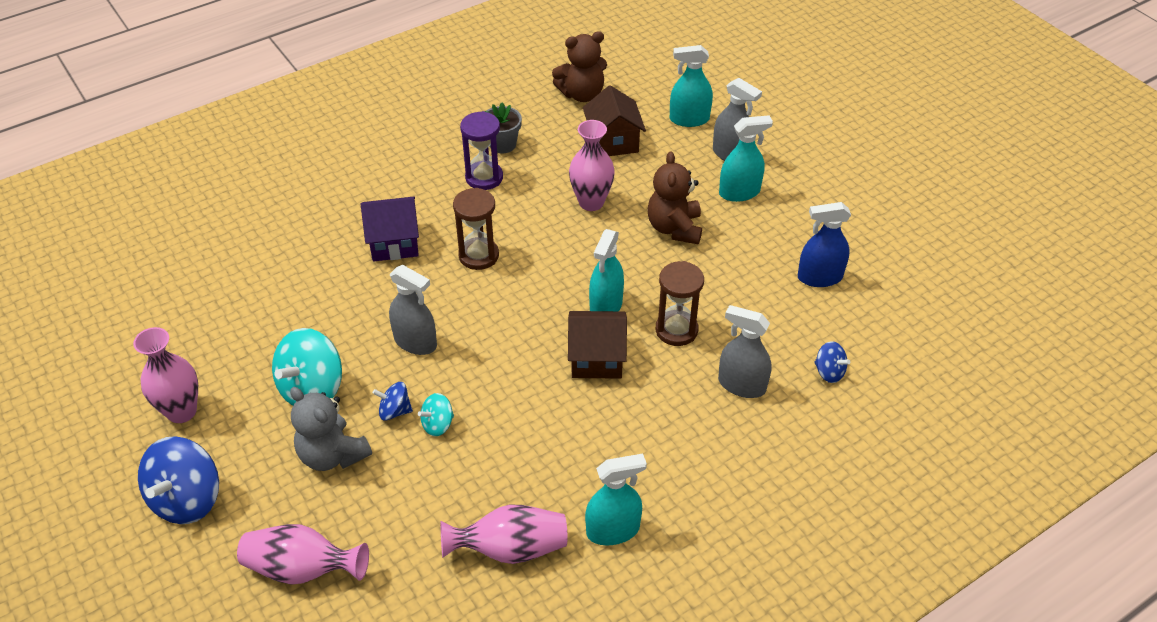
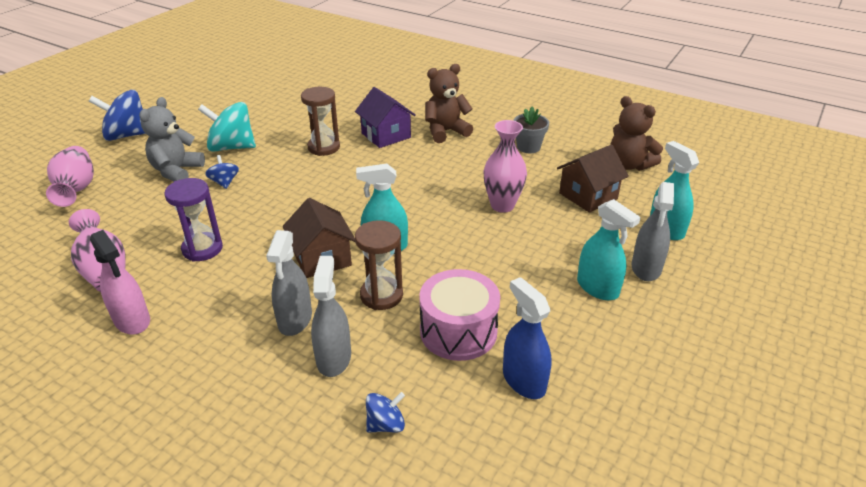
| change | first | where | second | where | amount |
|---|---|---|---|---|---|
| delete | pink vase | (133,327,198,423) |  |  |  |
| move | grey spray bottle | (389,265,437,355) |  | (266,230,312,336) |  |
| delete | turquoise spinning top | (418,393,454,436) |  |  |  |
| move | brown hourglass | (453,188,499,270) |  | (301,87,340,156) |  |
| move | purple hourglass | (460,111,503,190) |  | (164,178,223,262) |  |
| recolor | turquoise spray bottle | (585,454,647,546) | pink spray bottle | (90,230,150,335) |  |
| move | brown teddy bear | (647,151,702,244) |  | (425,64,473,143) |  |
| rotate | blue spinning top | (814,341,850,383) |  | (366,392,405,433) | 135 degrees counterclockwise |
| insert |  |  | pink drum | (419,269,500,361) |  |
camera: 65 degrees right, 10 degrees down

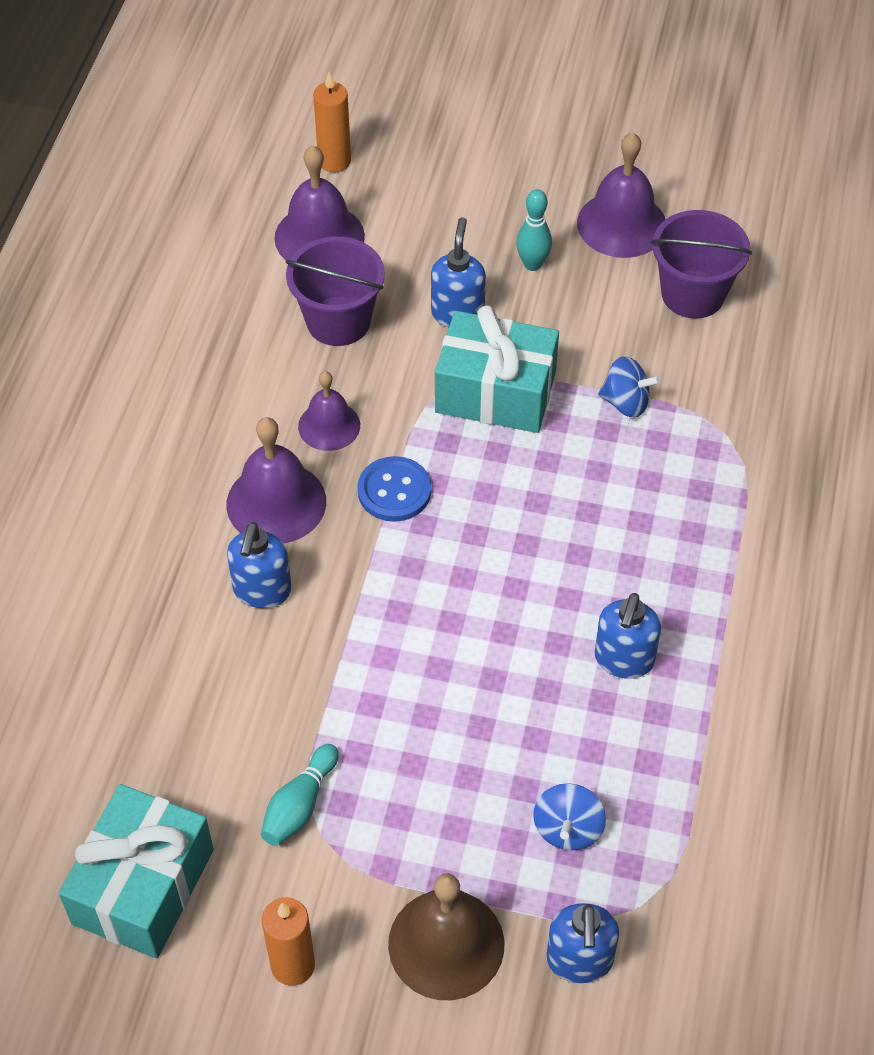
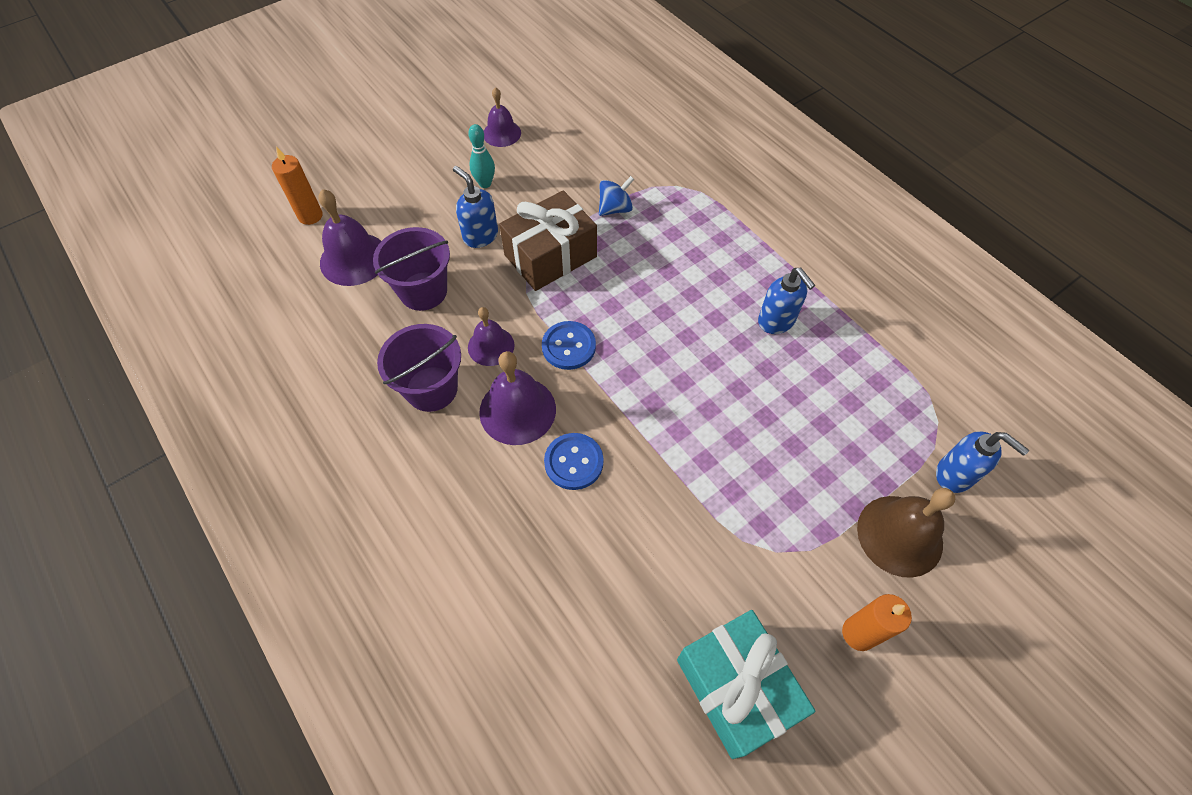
| change | first | where | second | where | amount |
|---|---|---|---|---|---|
| replace | blue soap dispenser | (227,522,292,608) | blue button | (544,433,604,490) |  |
| delete | turquoise bowling pin | (261,744,339,846) |  |  |  |
| recolor | turquoise gift | (435,305,559,433) | brown gift | (499,190,597,291) |  |
| delete | blue spinning top | (533,783,606,851) |  |  |  |
| resize | purple bell | (577,132,666,258) |  | (484,87,521,147) | x0.64 |
| move | purple bucket | (651,210,752,319) |  | (377,324,461,412) |  |
camera: 50 degrees left, 5 degrees up

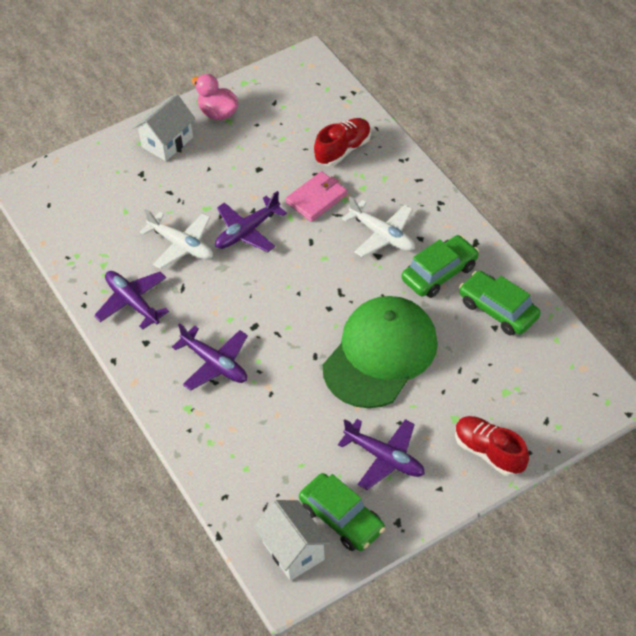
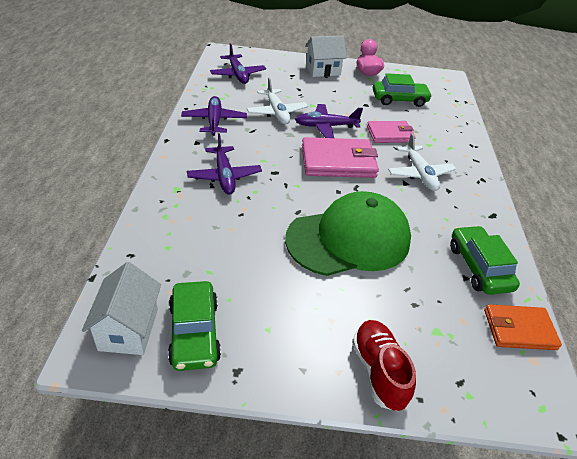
| change | first | where | second | where | amount |
|---|---|---|---|---|---|
| delete | red shoe | (314,118,371,166) |  |  |  |
| move | purple plane | (338,419,425,490) |  | (210,43,266,84) |  |
| move | green car | (402,235,479,298) |  | (373,73,432,107) |  |
| insert |  |  | pink wallet | (302,137,379,178) |  |
| insert |  |  | orange wallet | (484,304,562,350) |  |
camera: 30 degrees right, 10 degrees down

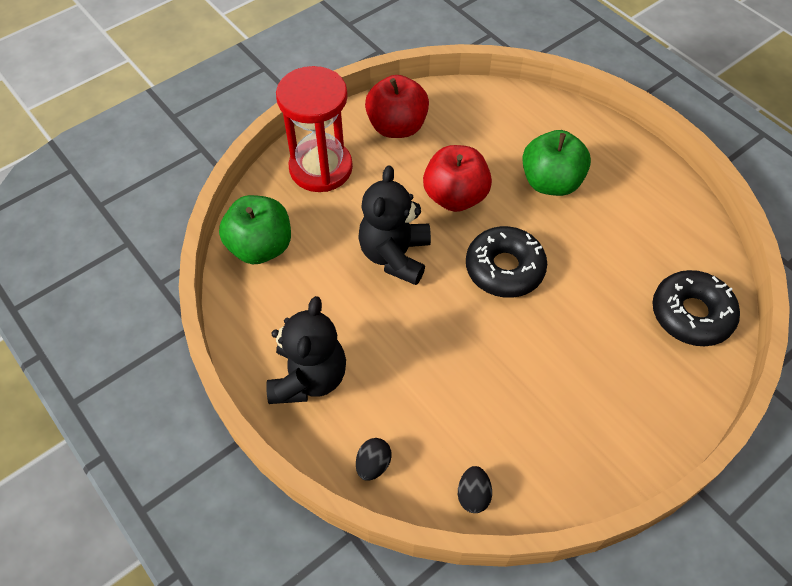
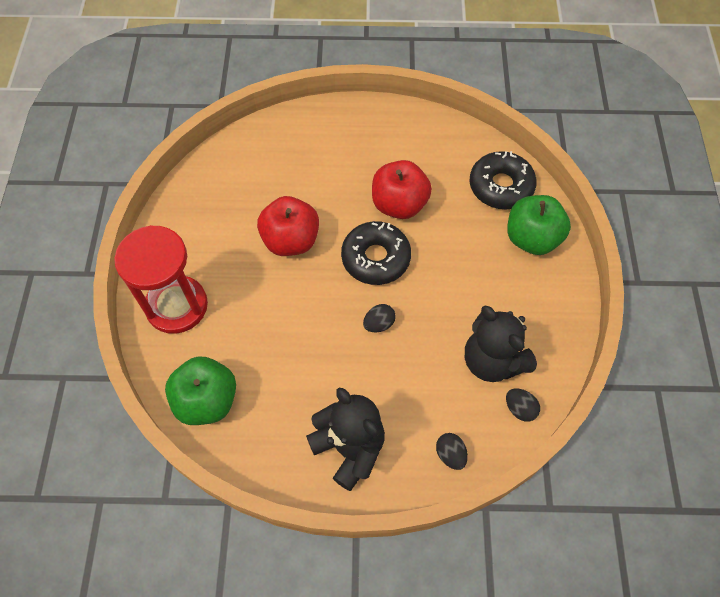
| change | first | where | second | where | amount |
|---|---|---|---|---|---|
| move | black teddy bear | (358,165,431,285) |  | (465,305,537,382) |  |
| move | red apple | (365,75,429,138) |  | (372,160,432,219) |  |
| move | green apple | (522,130,591,196) |  | (507,195,571,255) |  |
| insert |  |  | black egg | (363,304,396,332) |  |
camera: 50 degrees left, 5 degrees up

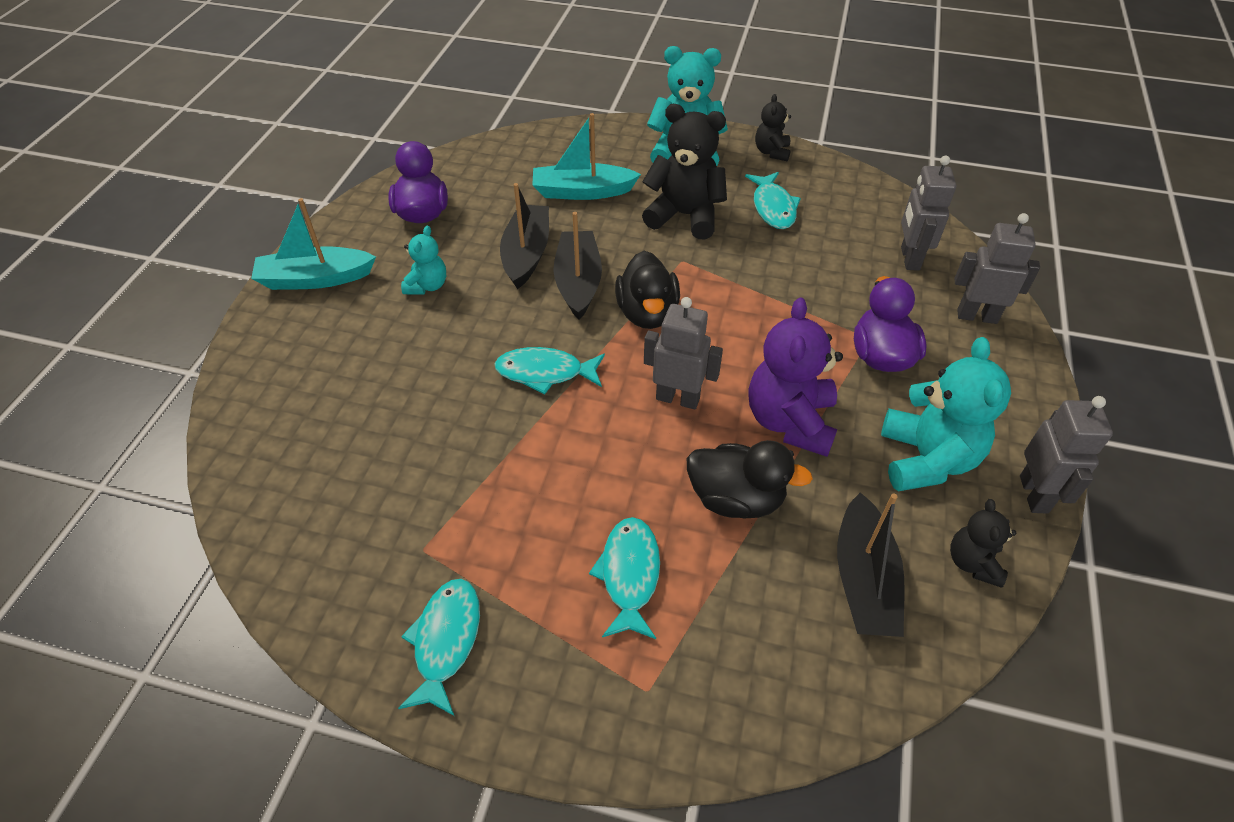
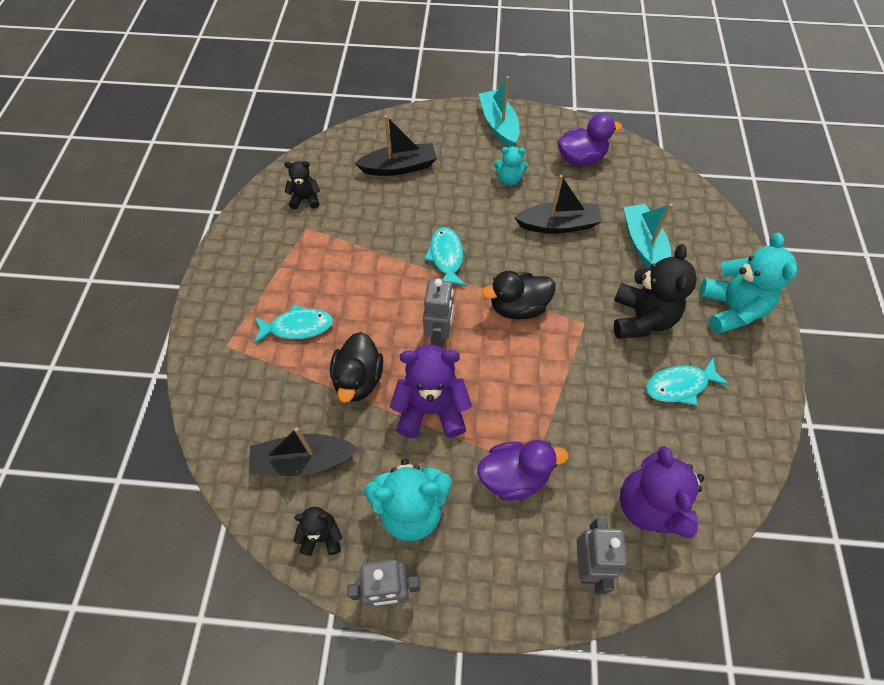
| change | first | where | second | where | amount |
|---|---|---|---|---|---|
| delete | turquoise fish | (398,579,480,716) |  |  |  |
| move | black boat | (553,212,602,320) |  | (355,115,437,176) |  |
| move | black teddy bear | (755,94,791,161) |  | (284,161,320,210) |  |
| replace | grey robot | (901,156,956,271) | purple teddy bear | (620,446,704,539) |  |
camera: 80 degrees right, 10 degrees up

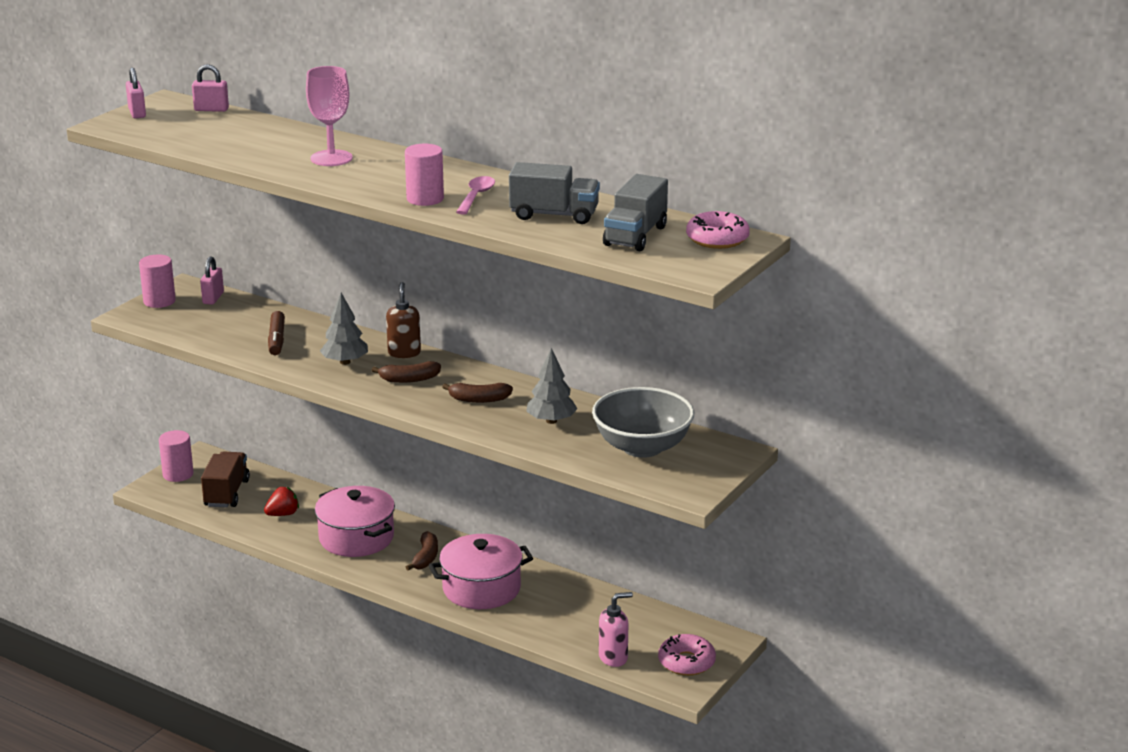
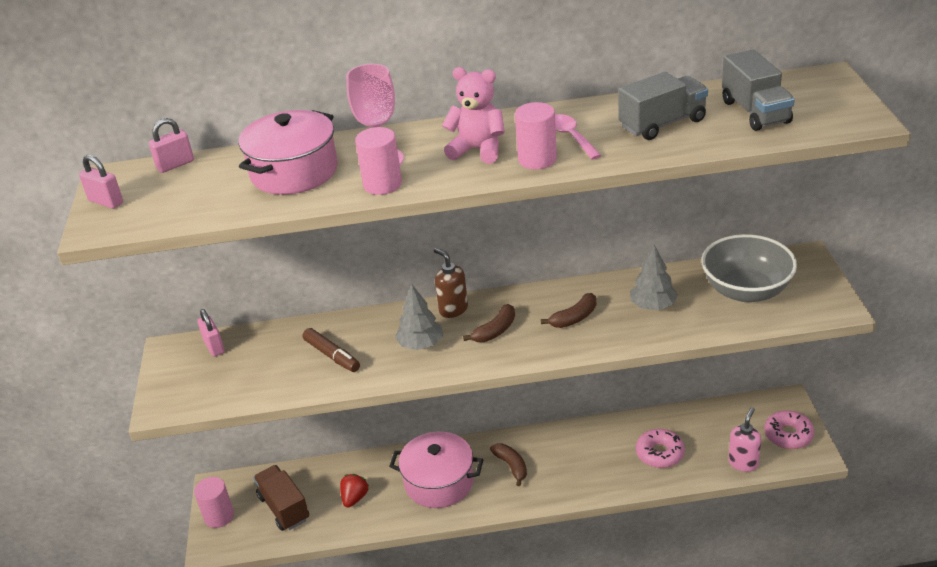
| change | first | where | second | where | amount |
|---|---|---|---|---|---|
| move | pink cylinder | (139,254,176,308) |  | (355,127,402,195) |  |
| move | pink pot | (429,534,533,609) |  | (239,110,338,195) |  |
| move | pink donut | (686,211,750,249) |  | (636,429,685,468) |  |
| insert |  |  | pink teddy bear | (442,67,505,164) |  |
camera: 35 degrees left, 10 degrees up

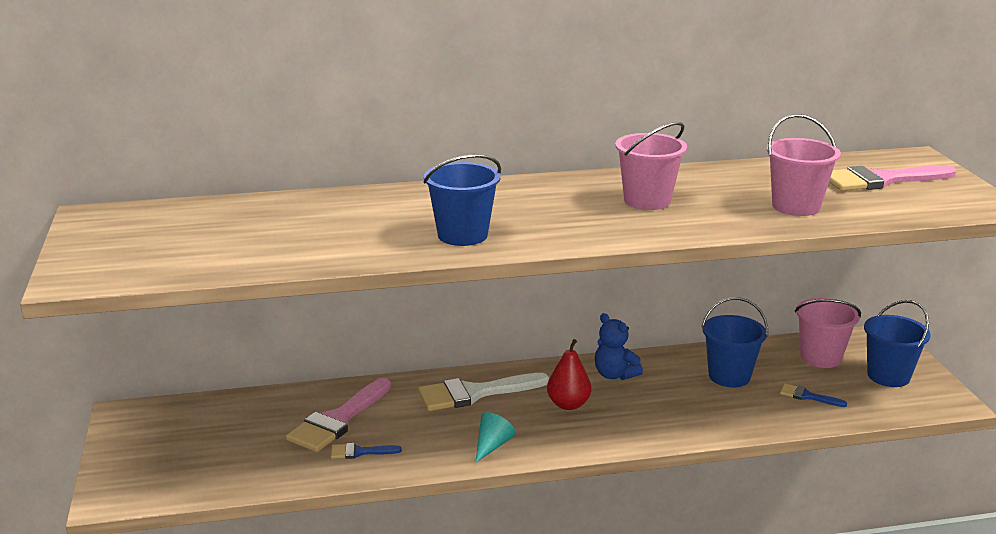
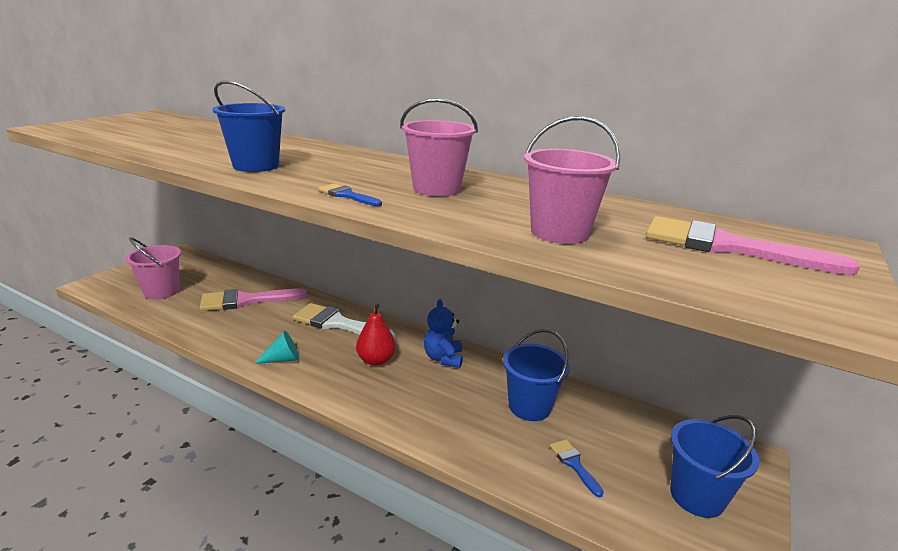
| change | first | where | second | where | amount |
|---|---|---|---|---|---|
| move | blue brush | (331,443,402,459) |  | (318,184,382,206) |  |
| move | pink bucket | (795,298,861,368) |  | (126,237,181,299) |  |
camera: 40 degrees right, 0 degrees up

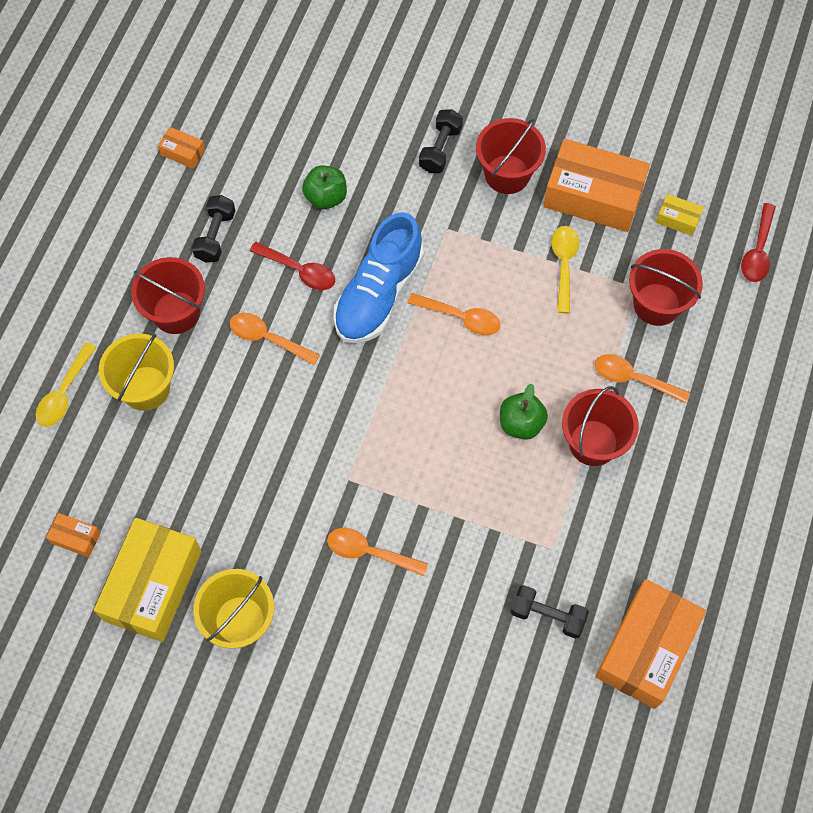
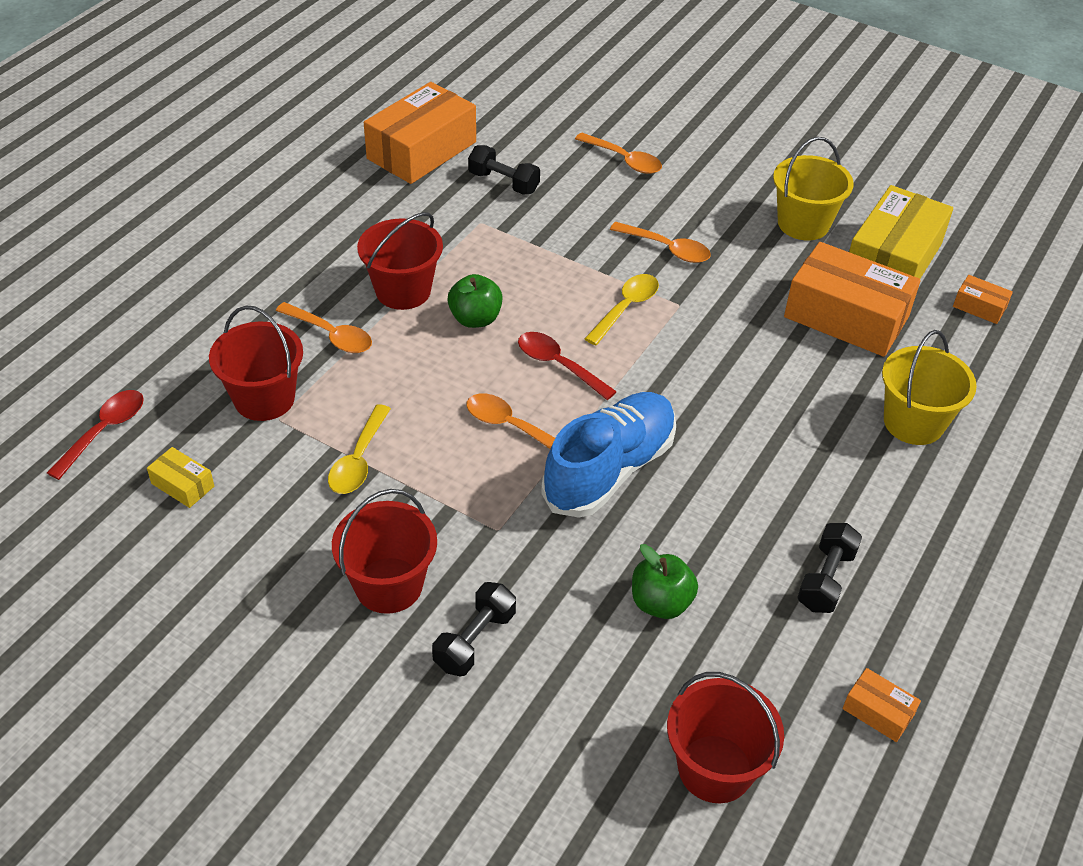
| change | first | where | second | where | amount |
|---|---|---|---|---|---|
| move | yellow spoon | (36,342,97,427) |  | (584,274,659,345) |  |
| move | red bucket | (131,257,205,334) |  | (667,672,784,803) |  |
| move | orange spoon | (230,313,320,365) |  | (575,133,662,174) |  |
| move | red spoon | (250,242,335,290) |  | (518,332,617,400) |  |
| move | orange box | (543,139,650,232) |  | (784,242,921,357) |  |
camera: 170 degrees left, 20 degrees down

